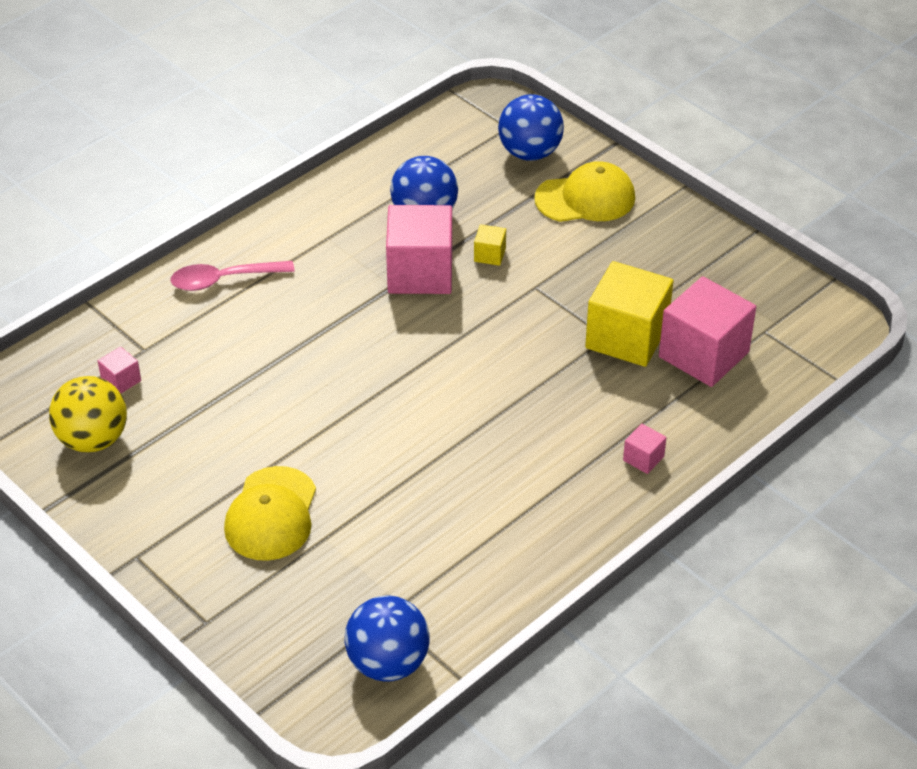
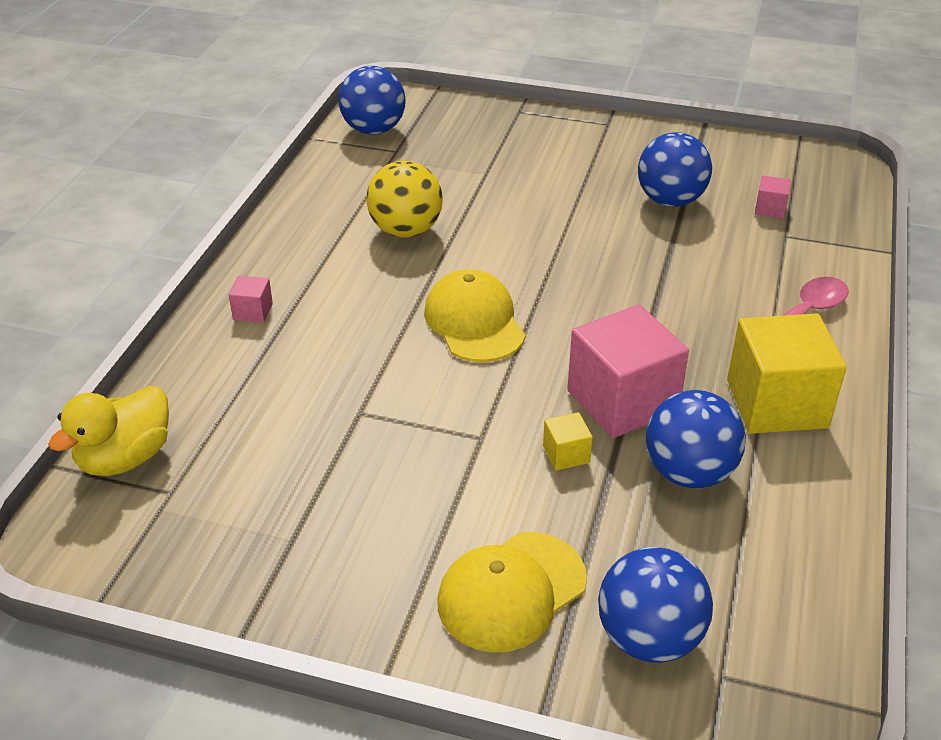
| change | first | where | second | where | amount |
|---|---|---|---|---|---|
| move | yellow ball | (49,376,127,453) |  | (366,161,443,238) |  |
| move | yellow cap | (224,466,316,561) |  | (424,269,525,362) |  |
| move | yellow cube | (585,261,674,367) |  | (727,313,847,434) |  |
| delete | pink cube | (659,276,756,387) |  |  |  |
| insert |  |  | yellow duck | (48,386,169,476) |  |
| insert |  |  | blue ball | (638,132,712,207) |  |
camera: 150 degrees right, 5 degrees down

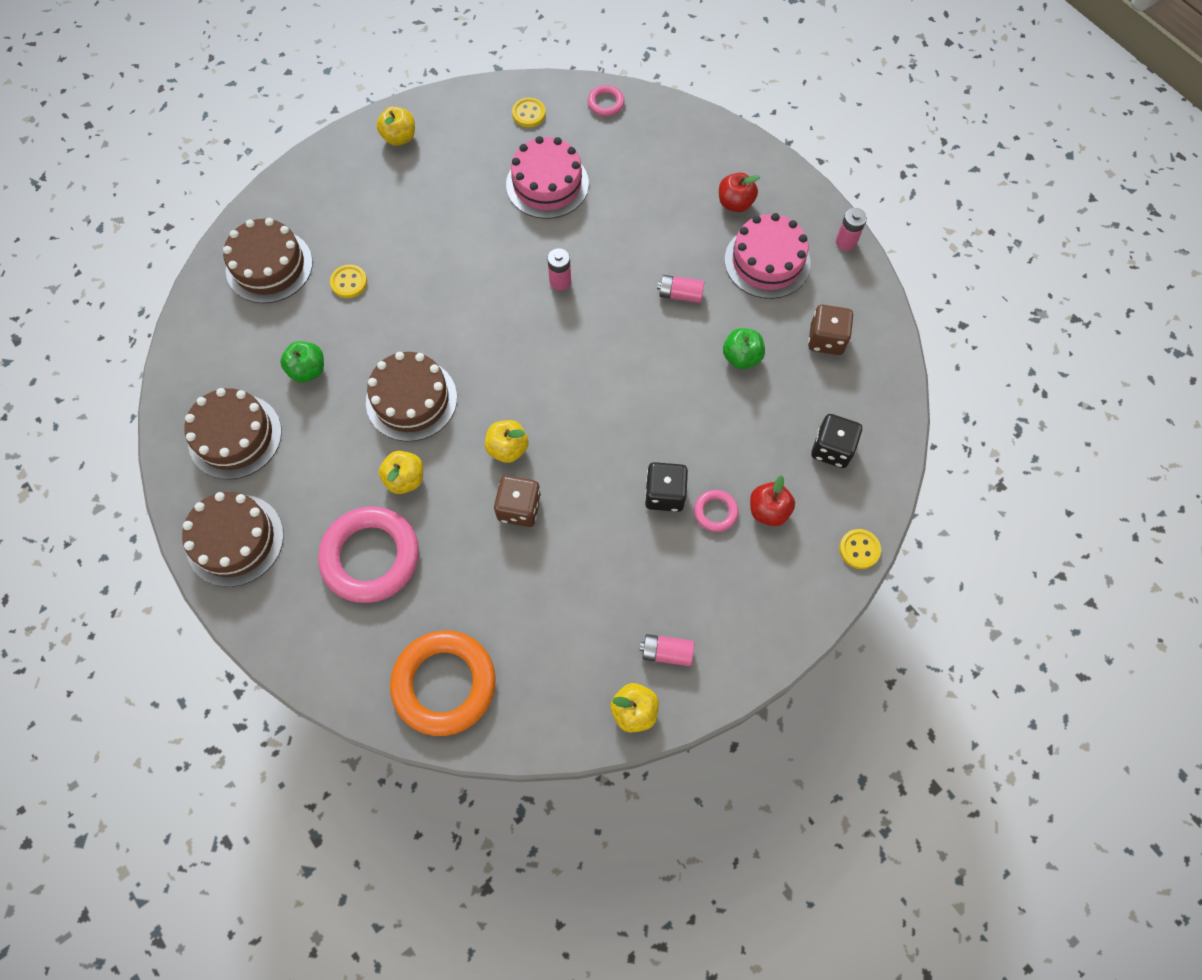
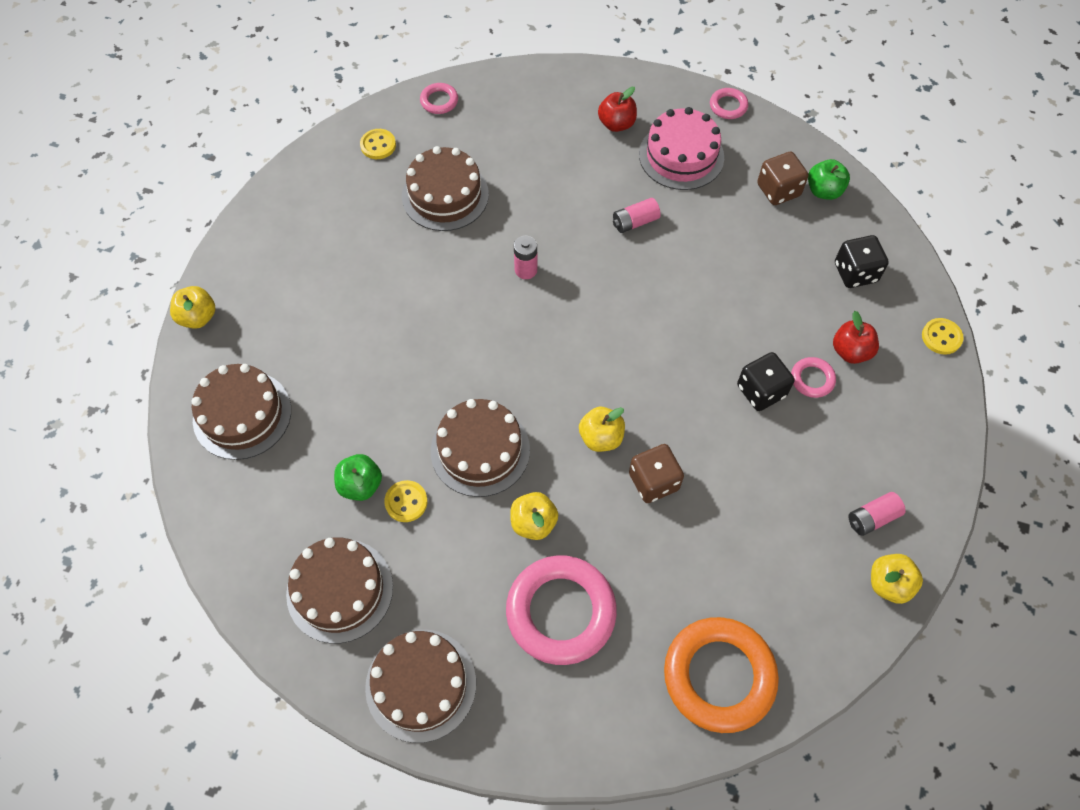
| change | first | where | second | where | amount |
|---|---|---|---|---|---|
| move | yellow button | (330,265,367,298) |  | (384,480,428,522) |  |
| move | yellow apple | (377,106,415,146) |  | (170,286,215,329) |  |
| recolor | pink cake | (506,136,589,219) | brown cake | (402,146,489,231) |  |
| move | green apple | (723,328,765,369) |  | (808,159,850,200) |  |
| replace | pink battery | (836,208,867,251) | pink ring | (710,88,748,119) |  |
camera: 35 degrees left, 5 degrees down

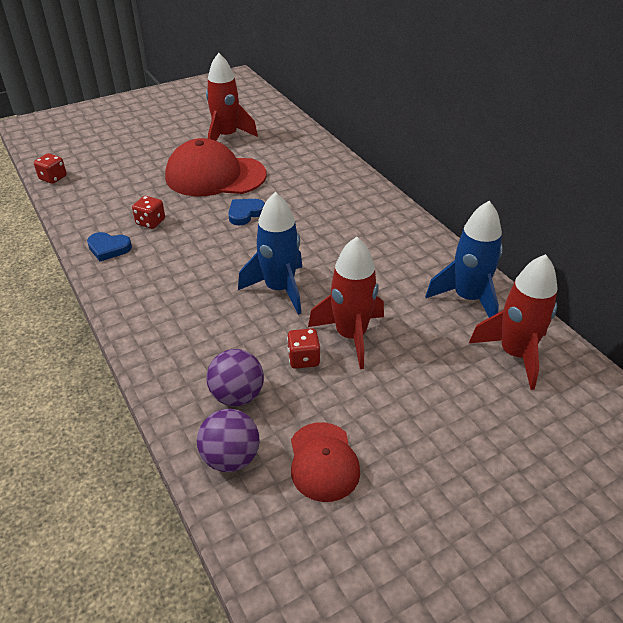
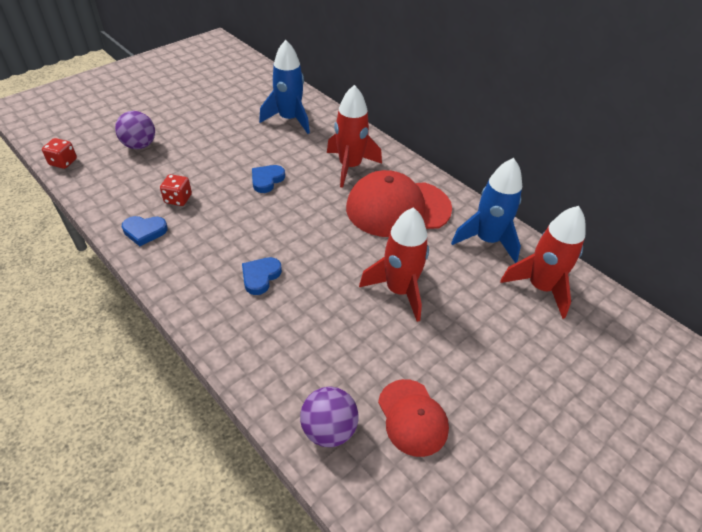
| change | first | where | second | where | amount |
|---|---|---|---|---|---|
| move | red cap | (165,138,266,196) |  | (346,170,452,237) |  |
| move | red rocket | (206,53,258,141) |  | (327,85,382,188) |  |
| move | purple ball | (206,349,264,406) |  | (115,111,155,149) |  |
| move | blue rocket | (238,192,302,315) |  | (259,40,310,134) |  |
| delete | red dice | (287,328,320,369) |  |  |  |
| insert |  |  | blue heart | (242,257,282,295) |  |
camera: 15 degrees left, 5 degrees up

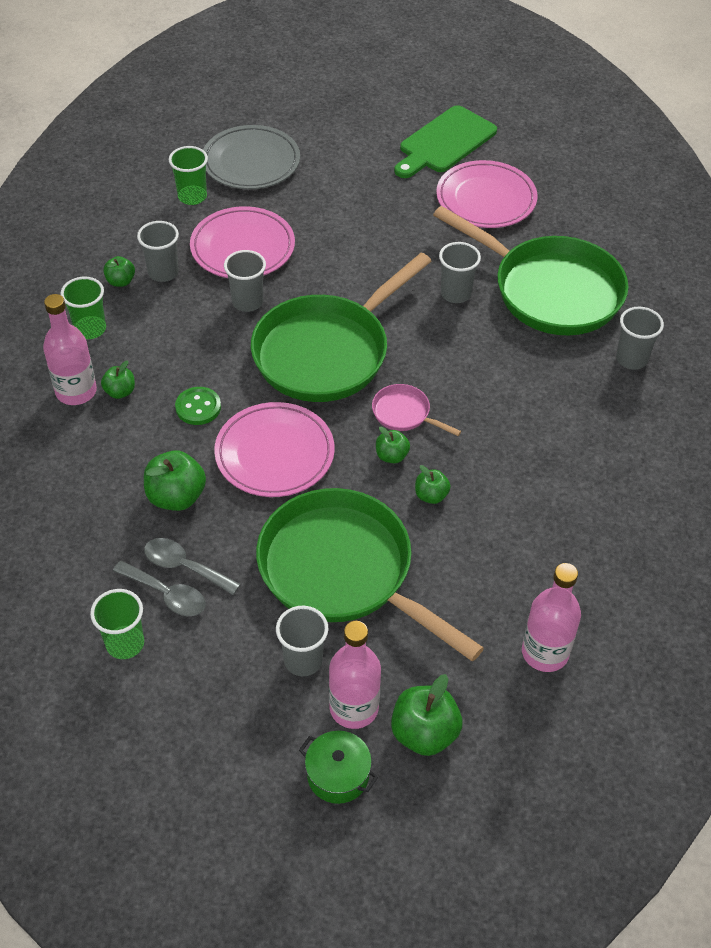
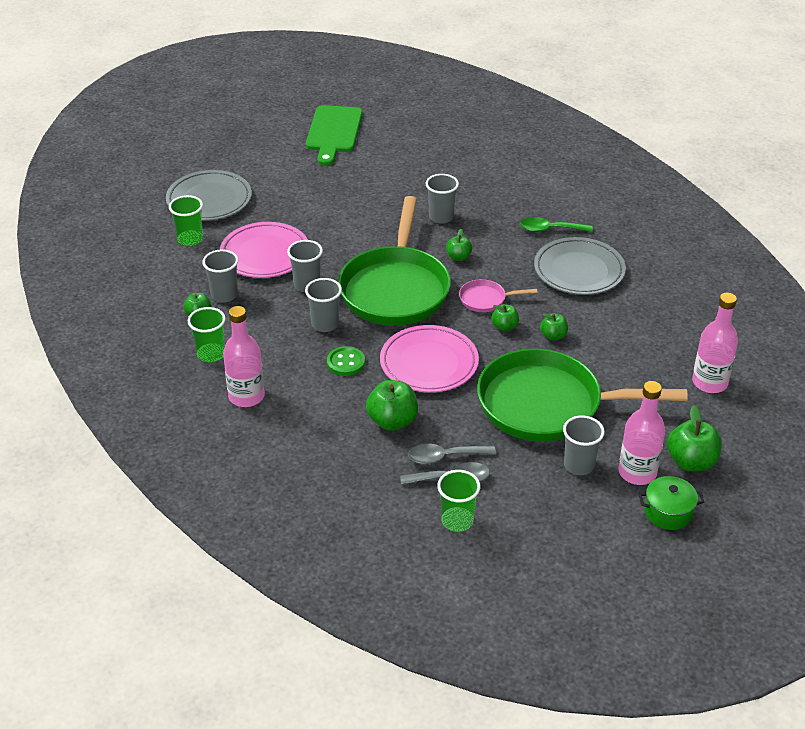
| change | first | where | second | where | amount |
|---|---|---|---|---|---|
| move | green apple | (101,361,135,399) |  | (446,229,472,261) |  |
| delete | green pan | (433,206,628,335) |  |  |  |
| delete | pink plate | (436,160,537,228) |  |  |  |
| move | grey cup | (616,307,664,370) |  | (305,278,342,332) |  |
| insert |  |  | green spoon | (520,217,593,232) |  |
| insert |  |  | grey plate | (534,237,626,295) |  |
camera: 35 degrees left, 10 degrees down

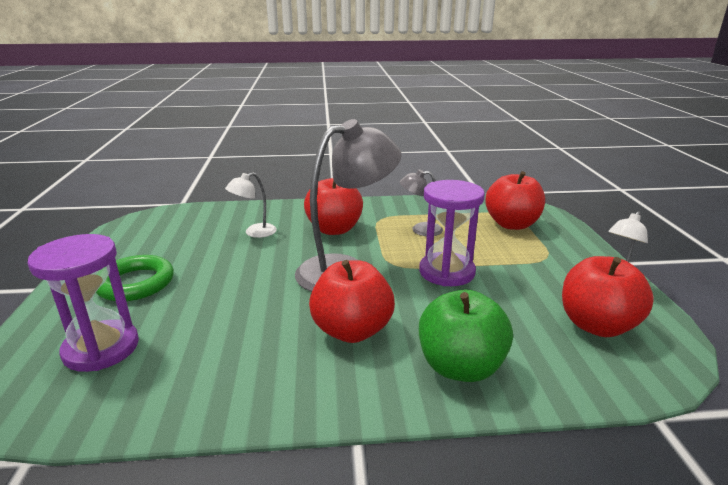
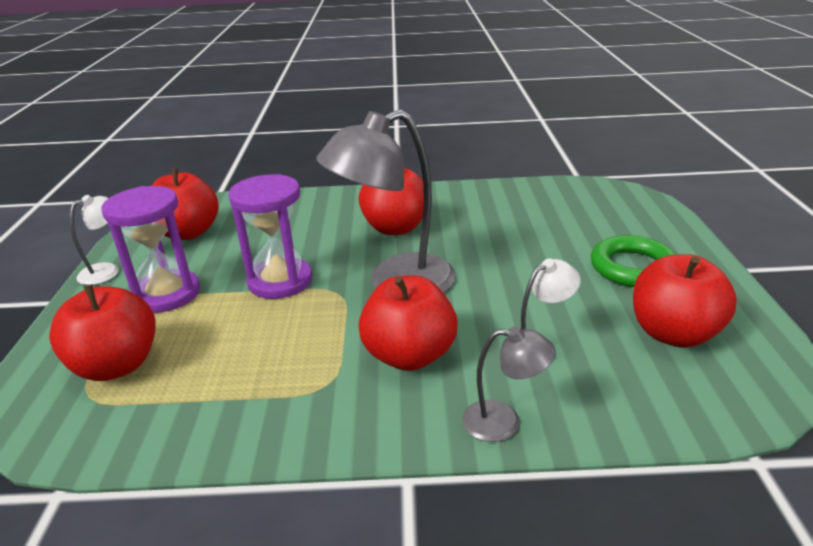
| change | first | where | second | where | amount |
|---|---|---|---|---|---|
| move | purple hourglass | (27,234,139,372) |  | (102,186,200,313) |  |
| move | grey lamp | (399,170,443,236) |  | (462,326,556,442) |  |
| delete | green apple | (419,290,513,382) |  |  |  |
| insert |  |  | red apple | (633,254,737,348) |  |
camera: 175 degrees left, 5 degrees up

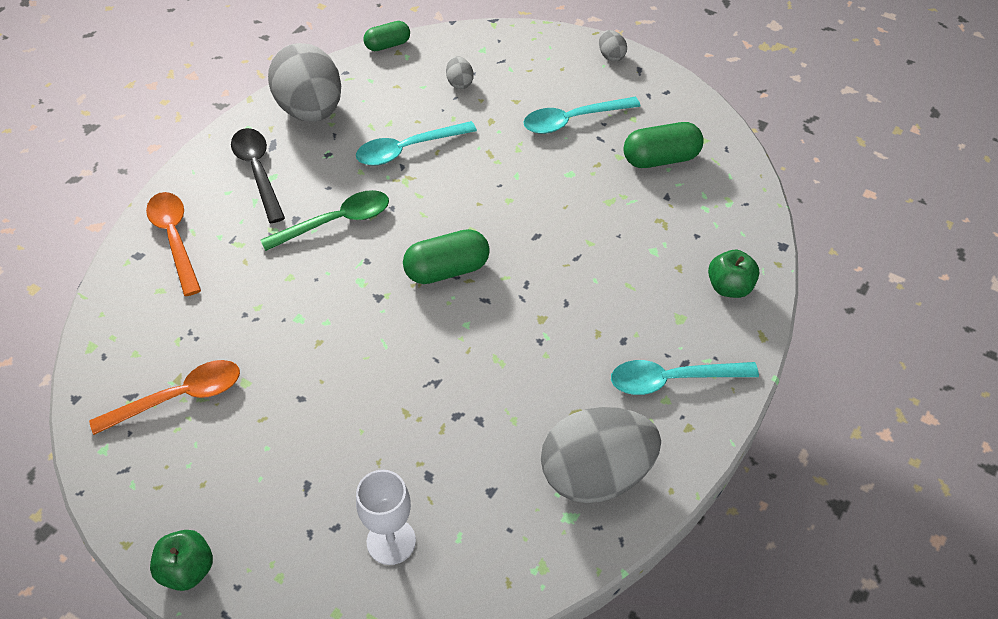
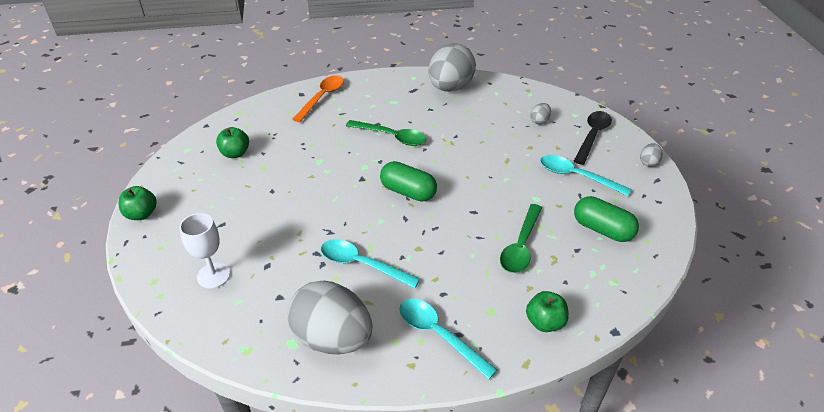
| change | first | where | second | where | amount |
|---|---|---|---|---|---|
| replace | orange spoon | (89,360,240,435) | green apple | (216,127,249,158) |  |
| move | black spoon | (231,128,285,223) |  | (574,111,612,165) |  |
| move | turquoise spoon | (356,121,477,166) |  | (321,239,420,288) |  |
| delete | green capsule | (363,21,410,51) |  |  |  |
| insert |  |  | green spoon | (500,204,542,273) |  |
camera: 50 degrees right, 10 degrees down

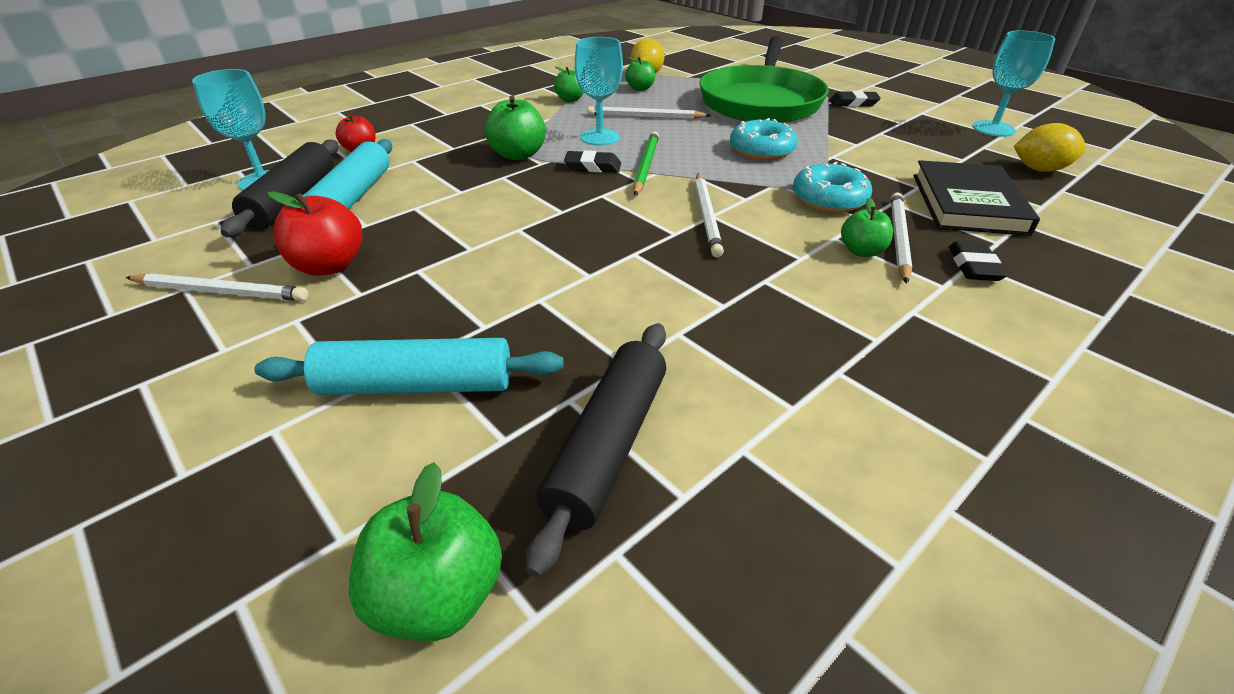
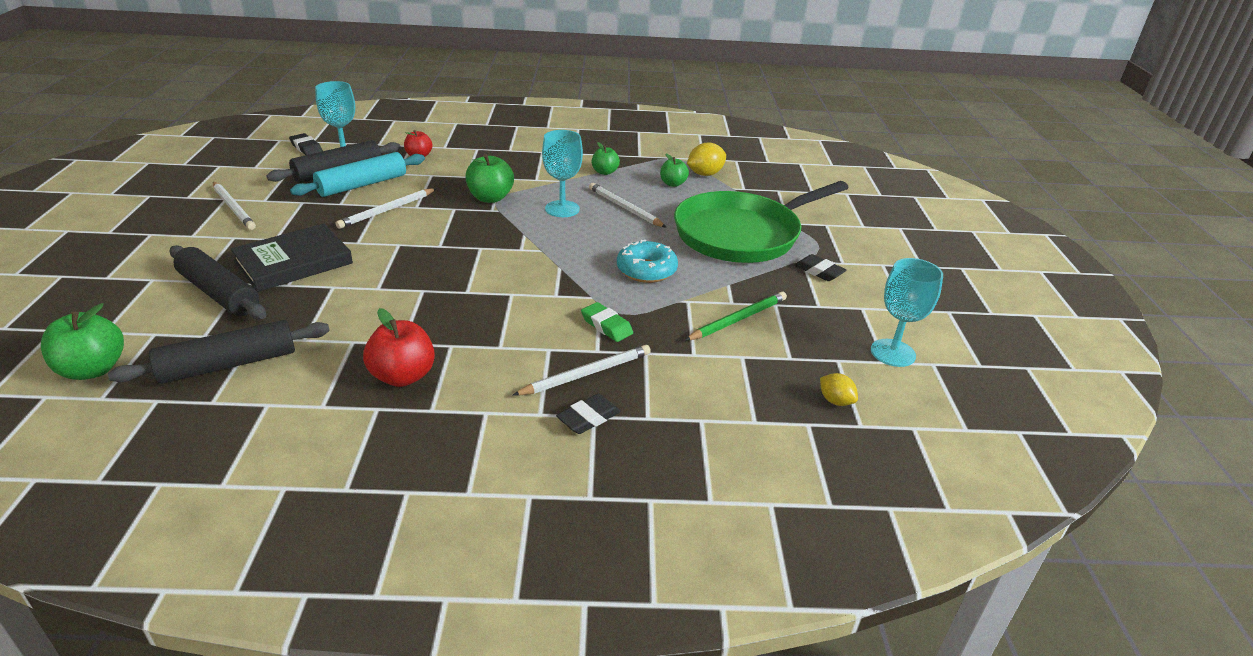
| change | first | where | second | where | amount |
|---|---|---|---|---|---|
| recolor | turquoise rolling pin | (254,338,564,395) | black rolling pin | (170,245,266,319) |  |
| move | red apple | (268,191,362,276) |  | (363,308,435,387) |  |
| move | black eraser | (564,150,621,173) |  | (289,133,323,155) |  |
| move | green pencil | (633,132,659,196) |  | (684,291,787,341) |  |
| move | white pencil | (695,174,724,257) |  | (336,188,437,229) |  |
| replace | turquoise donut | (793,162,872,213) | green eraser | (581,302,633,342) |  |
| delete | green apple | (841,198,893,257) |  |  |  |
| move | black book | (914,160,1040,236) |  | (231,224,353,292) |  |
| resize | yellow lemon | (1014,123,1086,172) |  | (820,373,858,406) | x0.62 |
camera: 40 degrees right, 5 degrees down

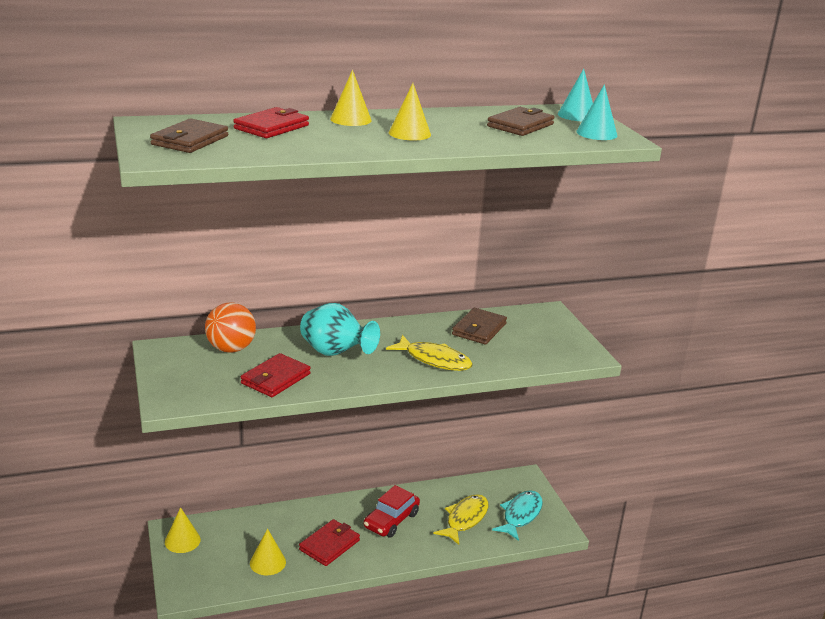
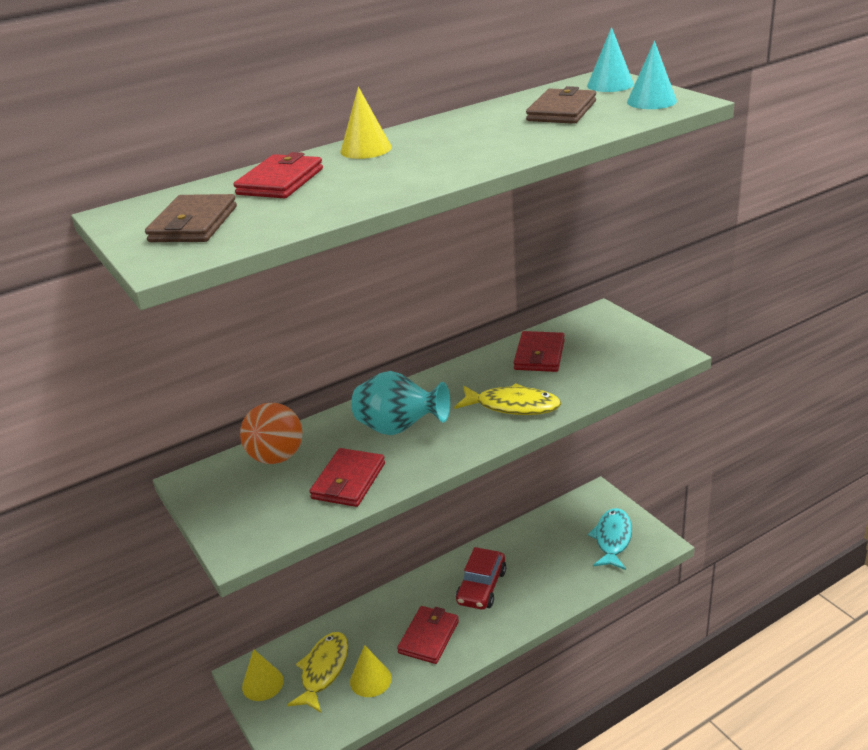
| change | first | where | second | where | amount |
|---|---|---|---|---|---|
| delete | yellow cone | (389,83,431,141) |  |  |  |
| move | yellow fish | (434,494,488,545) |  | (287,632,348,713) |  |
| recolor | brown wallet | (452,308,507,345) | red wallet | (514,331,565,372) |  |
camera: 10 degrees left, 5 degrees up

